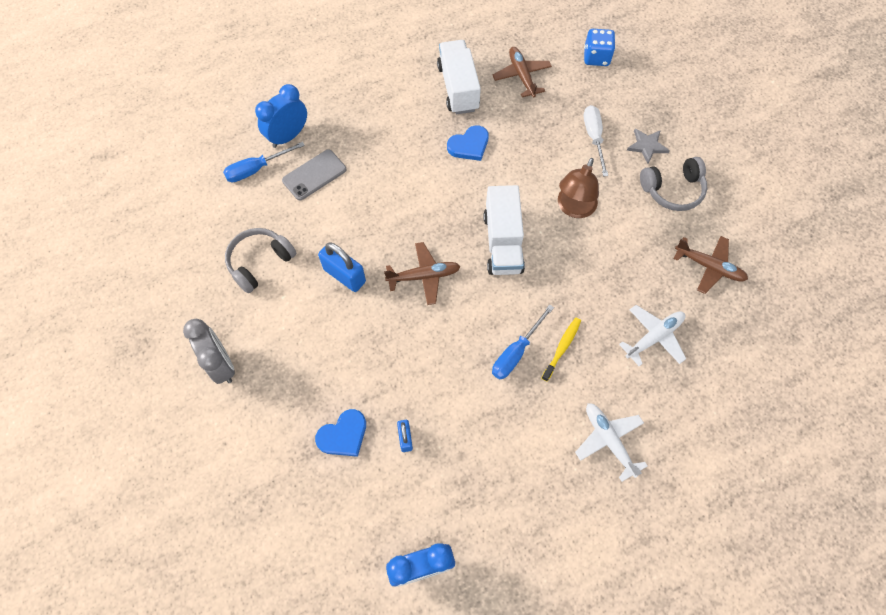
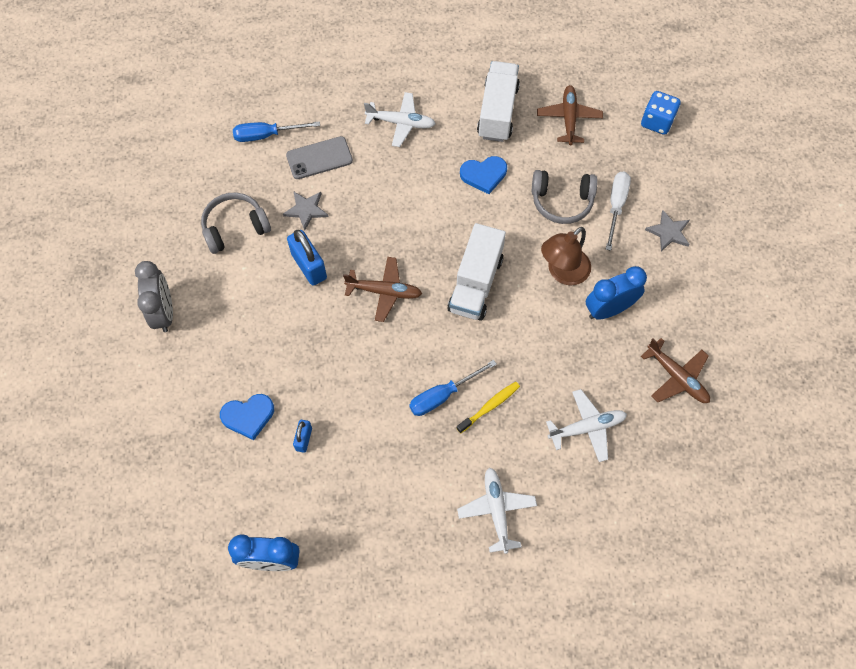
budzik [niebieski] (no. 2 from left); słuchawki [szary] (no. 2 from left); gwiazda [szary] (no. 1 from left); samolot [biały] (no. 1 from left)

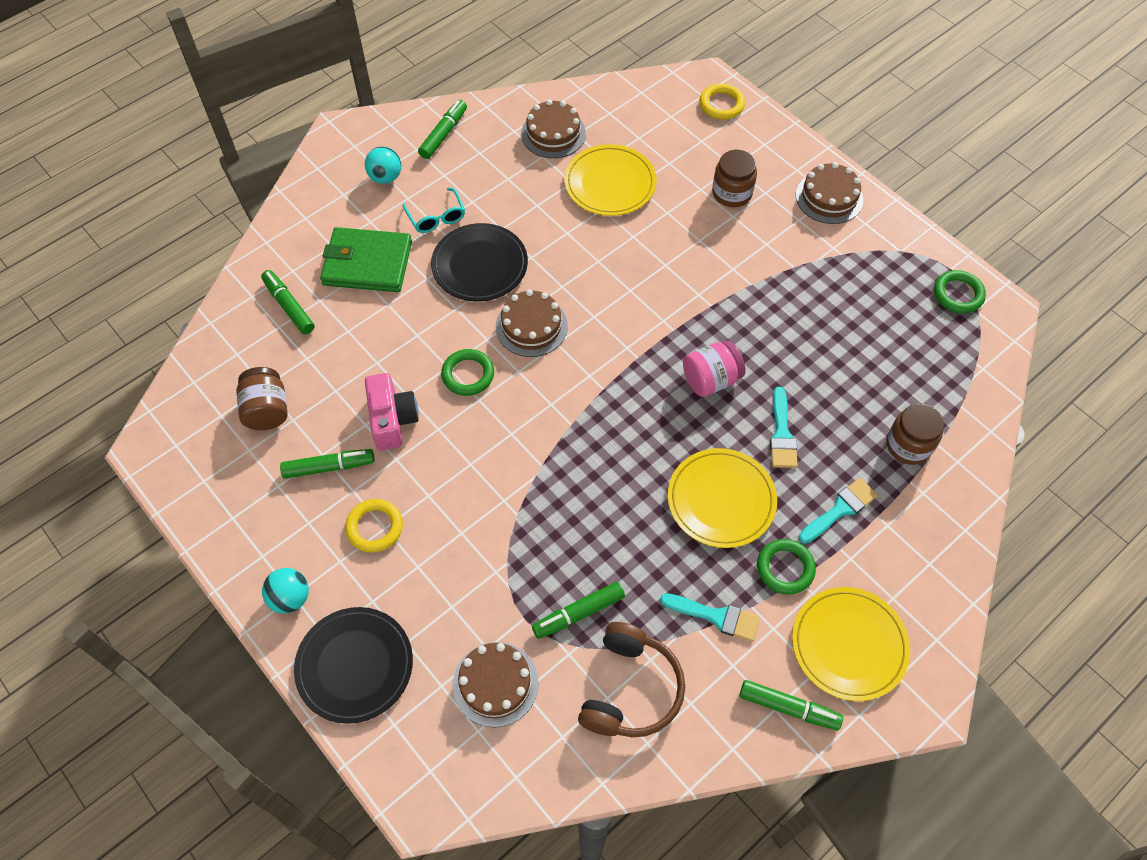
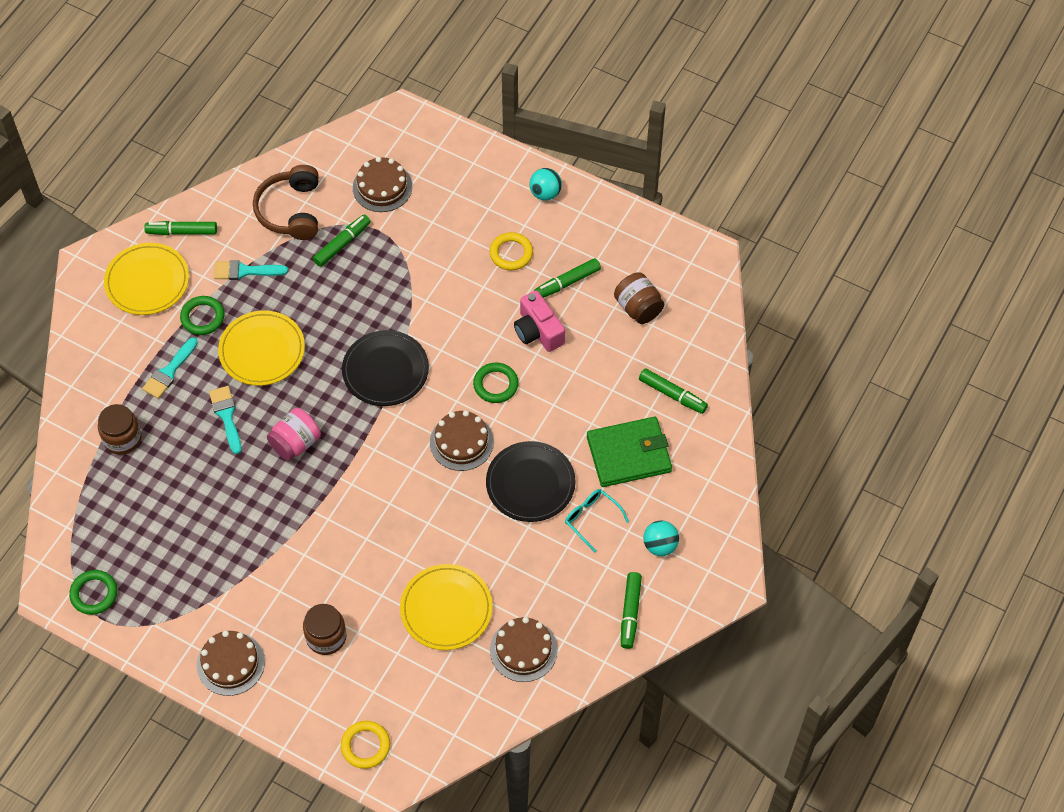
talerz [czarny] (no. 1 from left)

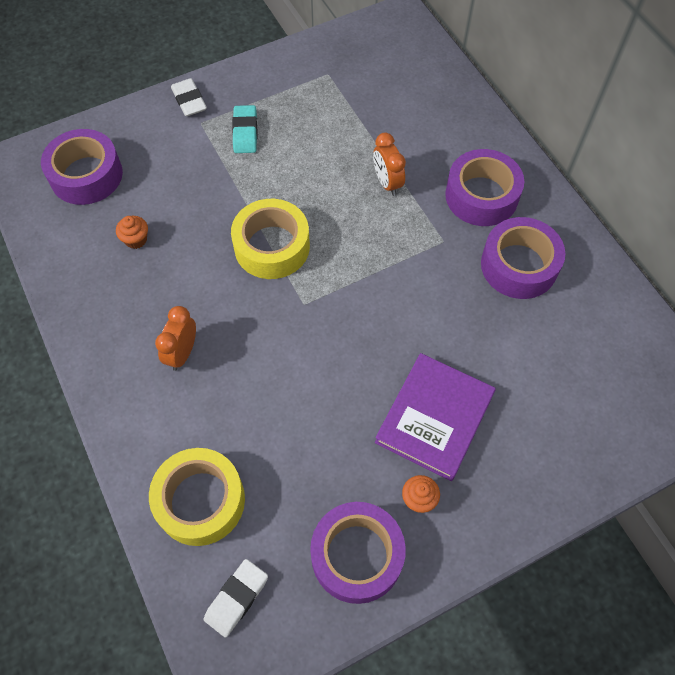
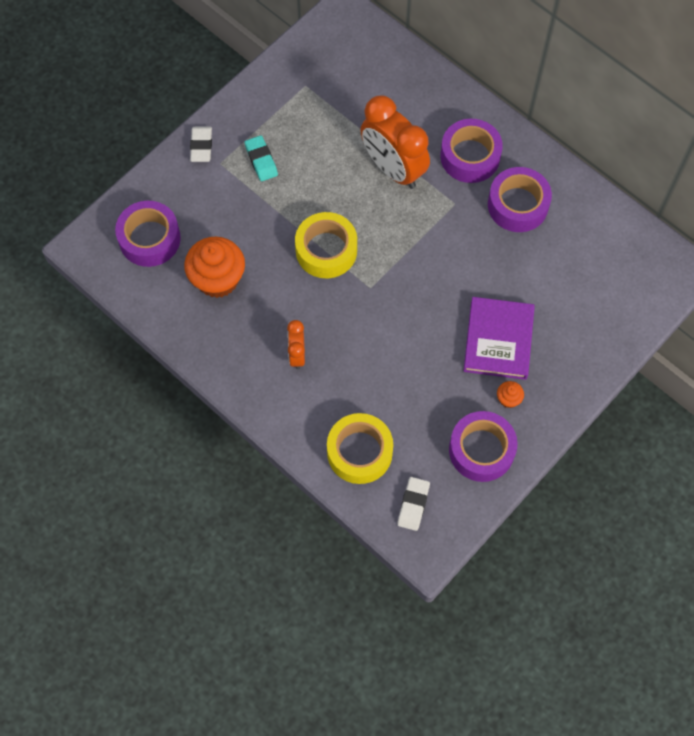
muffinka [pomarańczowy] (no. 1 from left); gumka do mazania [biały] (no. 1 from left); budzik [pomarańczowy] (no. 2 from left)

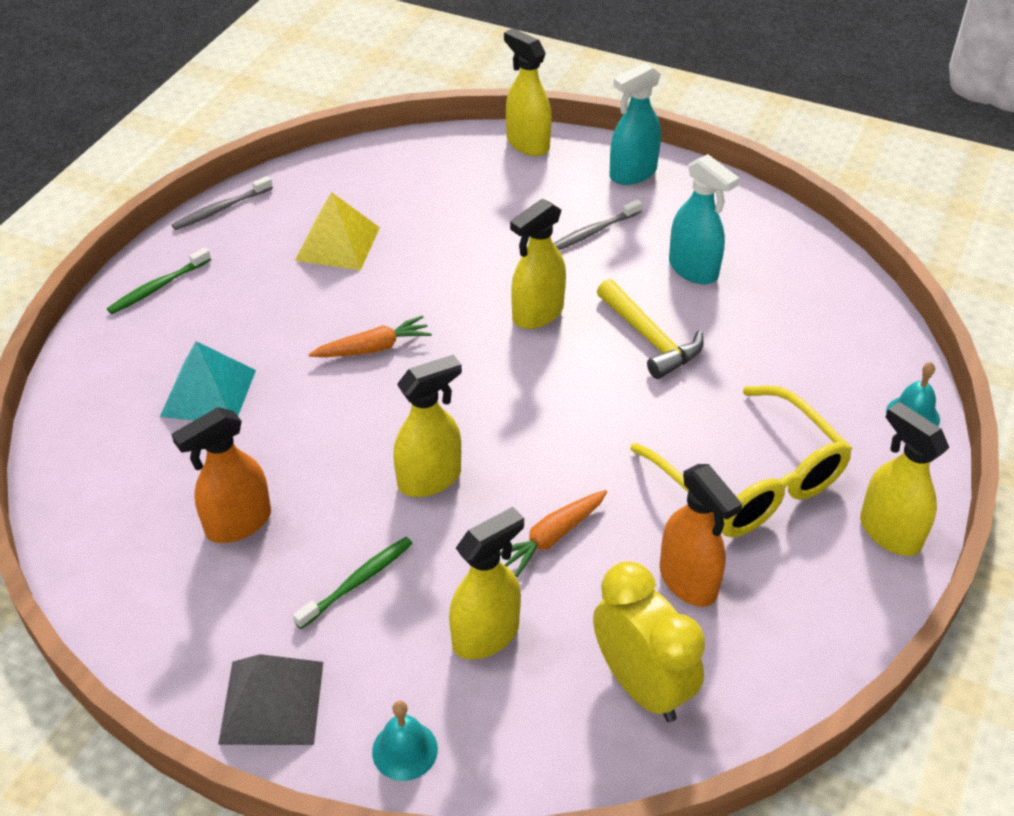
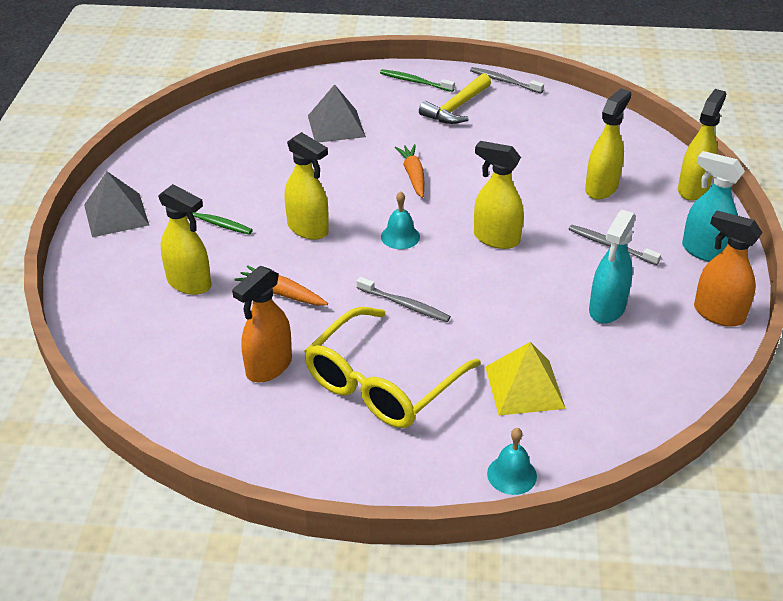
piramida [szary] (no. 2 from left); spryskiwacz [pomarańczowy] (no. 2 from left); piramida [żółty]; marchewka [pomarańczowy] (no. 2 from left); dzwonek [turkusowy] (no. 1 from left); budzik [żółty]; młotek [żółty]; spryskiwacz [żółty] (no. 4 from left); szczoteczka do zębów [szary] (no. 1 from left)

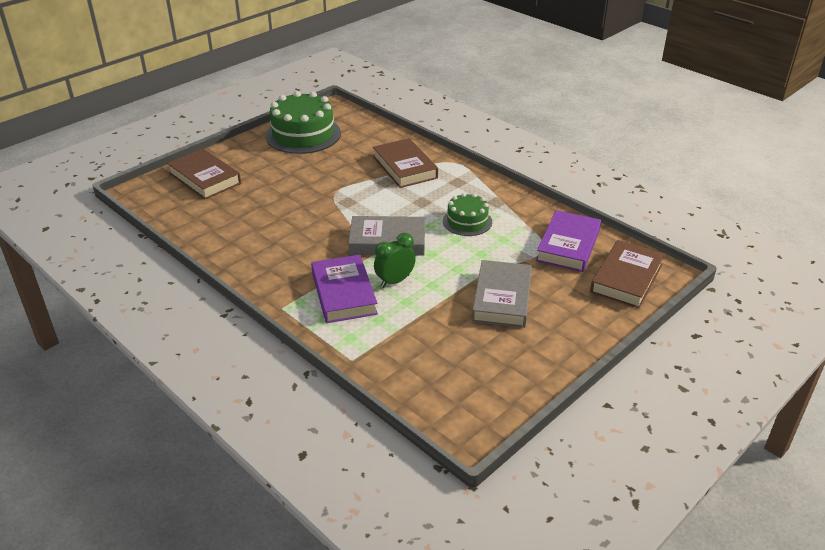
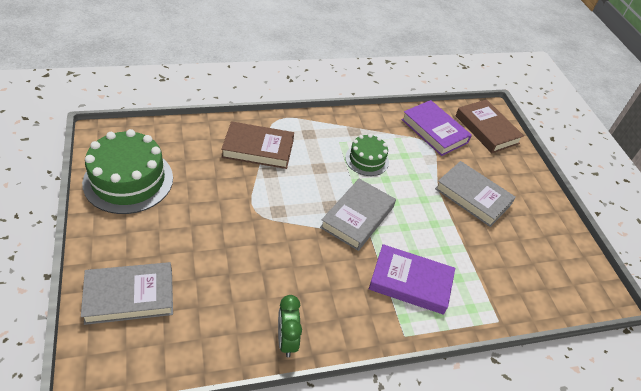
książka [szary] (no. 1 from left); budzik [zielony]

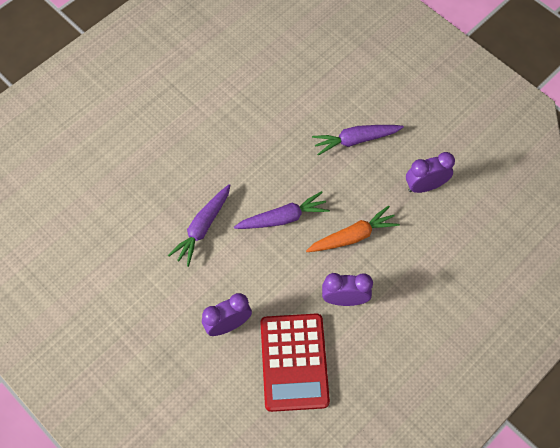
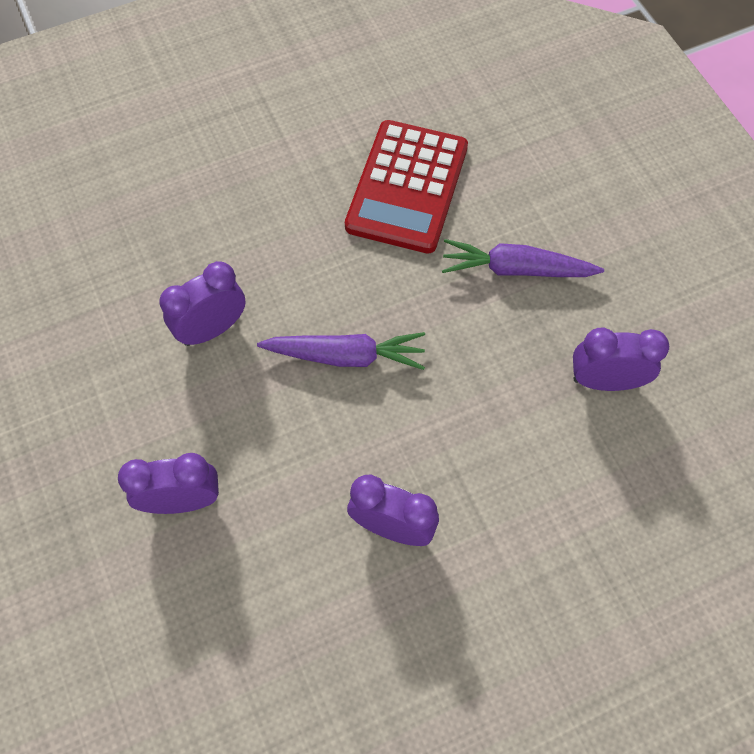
budzik [fioletowy] (no. 2 from left); kalkulator [czerwony]; marchewka [pomarańczowy]

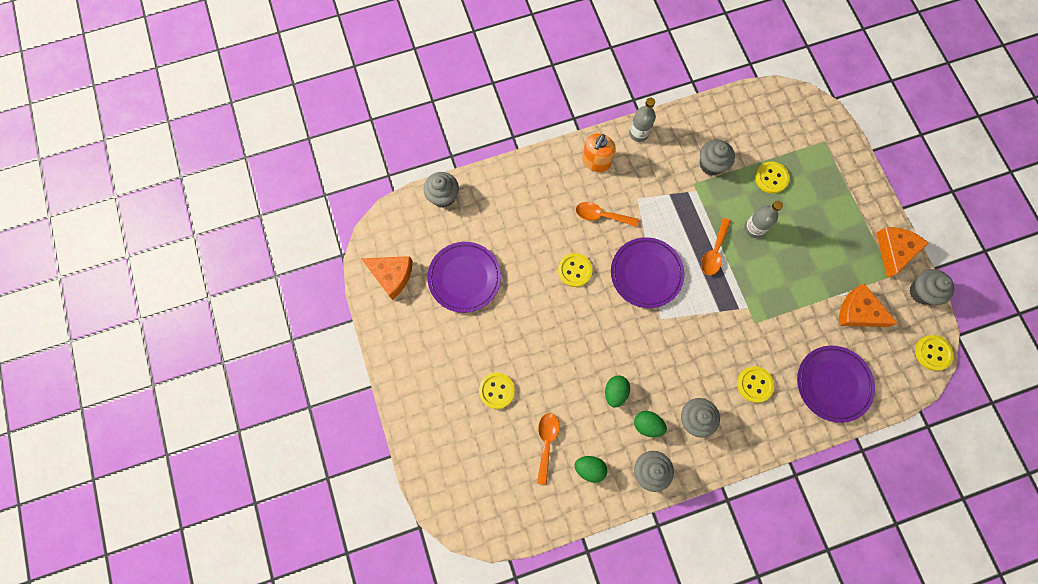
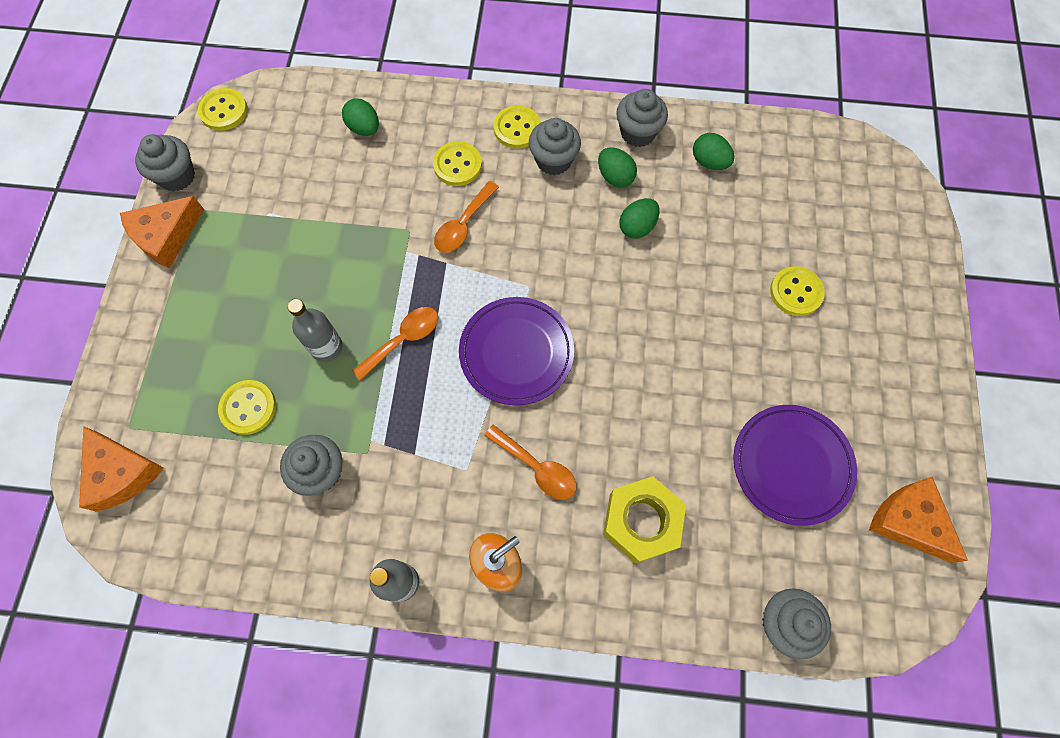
łyżka [pomarańczowy] (no. 2 from left); guzik [żółty] (no. 4 from left); jajko [zielony] (no. 1 from left); ser [pomarańczowy] (no. 1 from left); nakrętka [żółty]

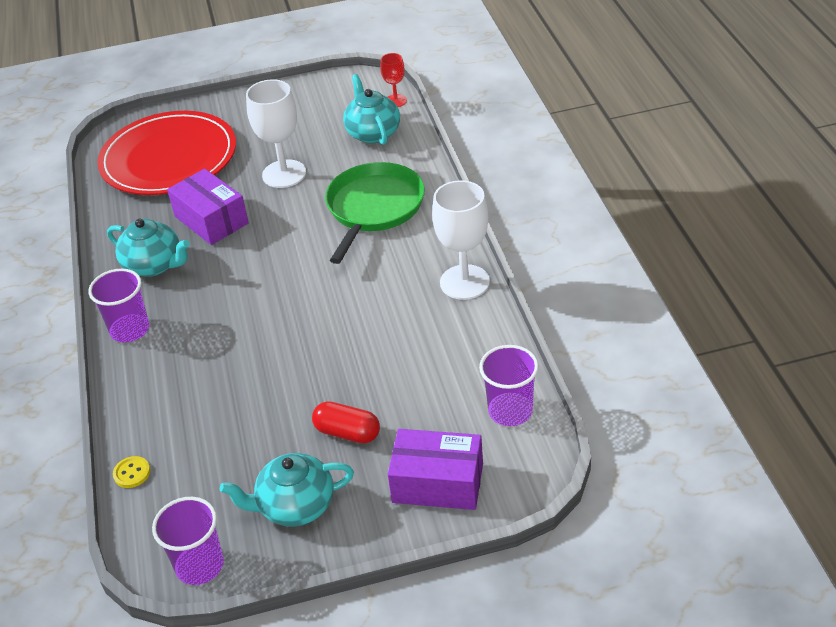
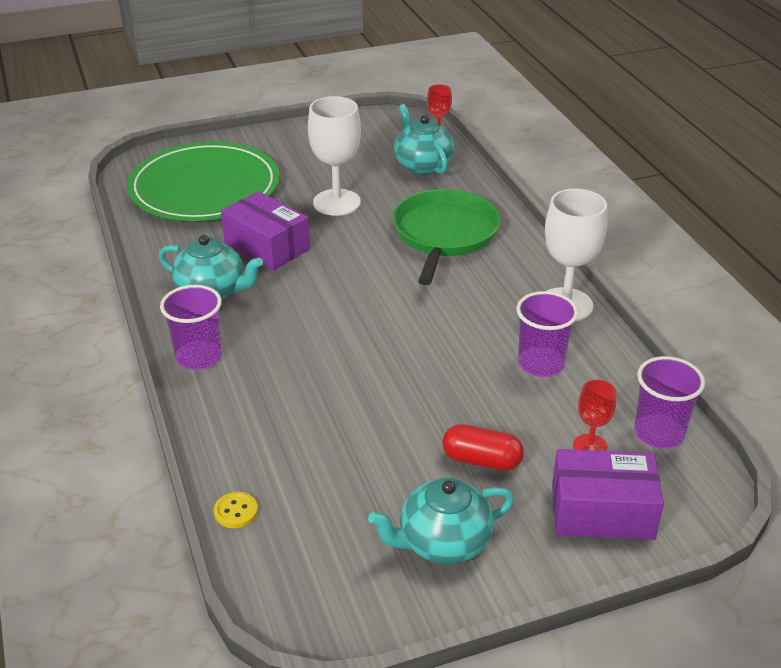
talerz [zielony]; szklanka [fioletowy] (no. 2 from left); kielich [czerwony] (no. 2 from left)

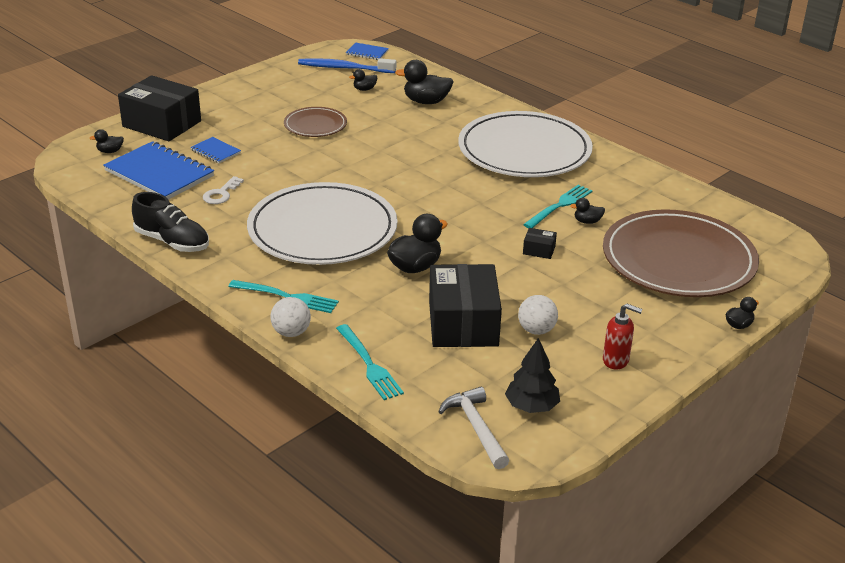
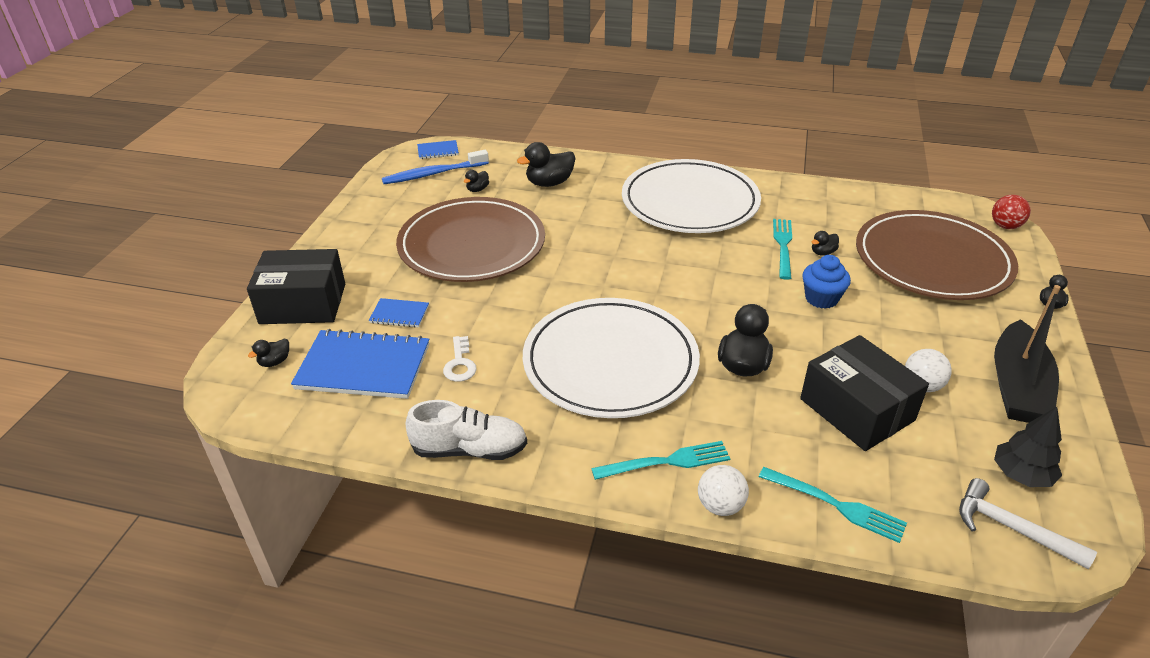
but [biały]; talerz [brązowy] (no. 1 from left); muffinka [niebieski]; łódka [czarny]; piłka [czerwony]

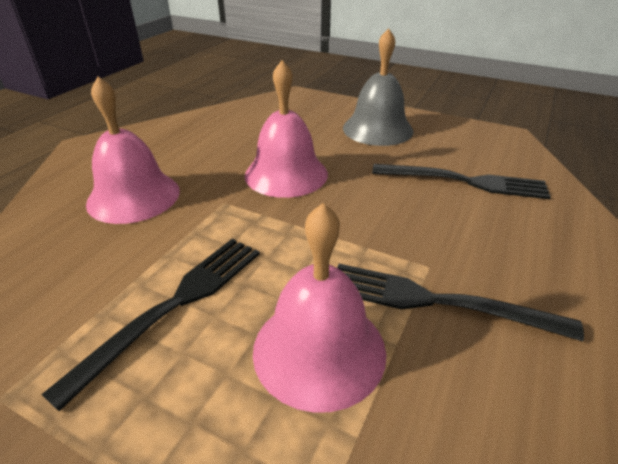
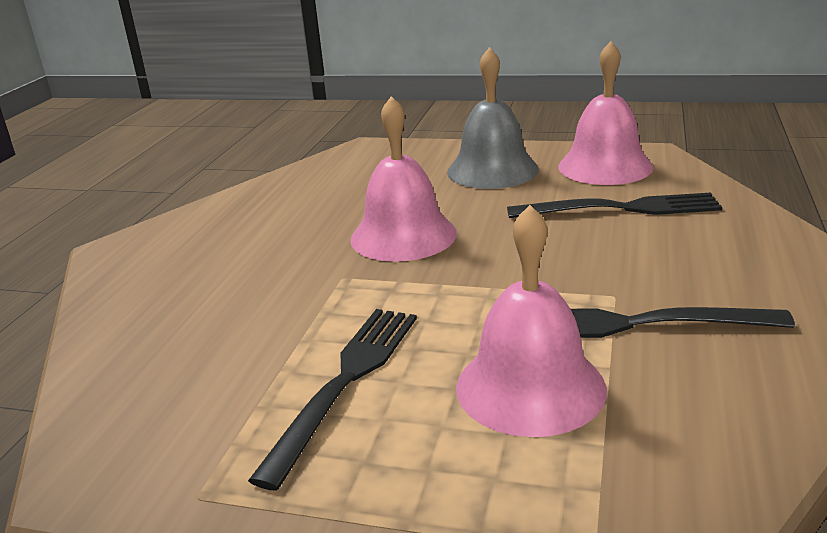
dzwonek [różowy] (no. 3 from left)

